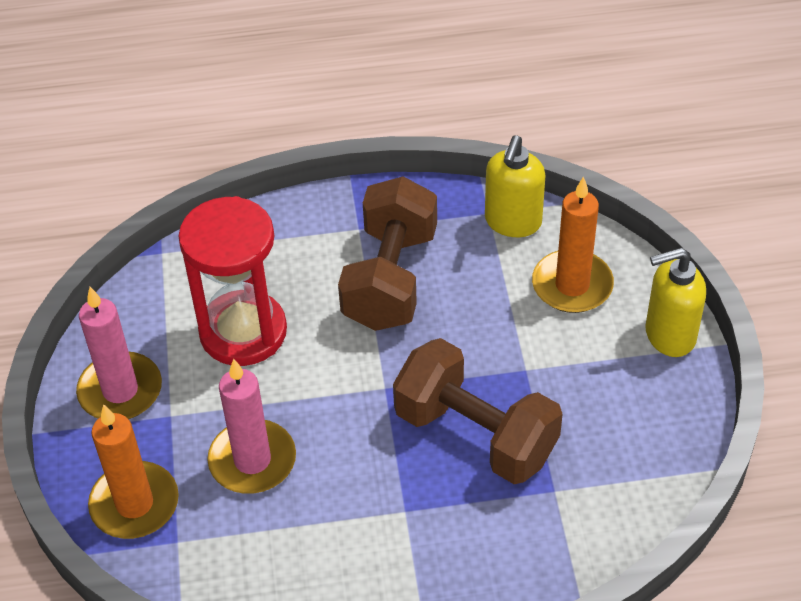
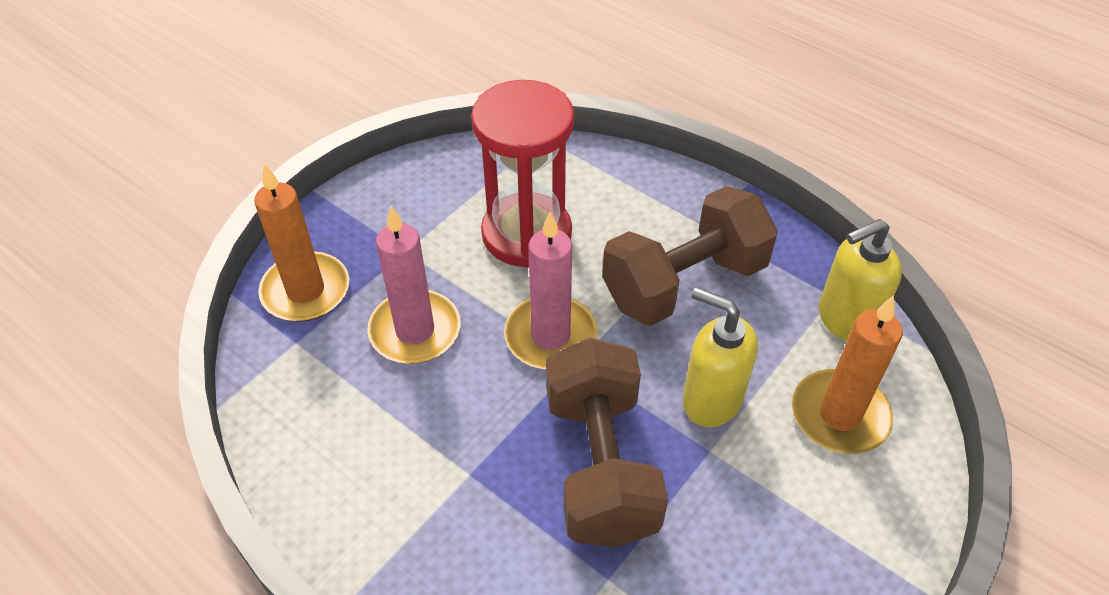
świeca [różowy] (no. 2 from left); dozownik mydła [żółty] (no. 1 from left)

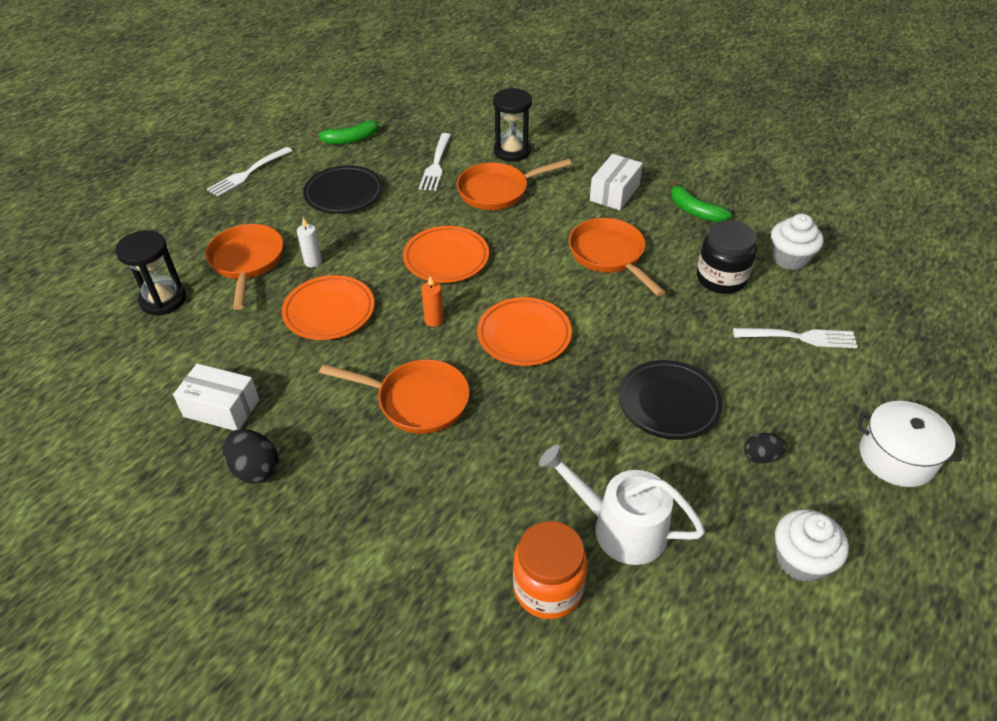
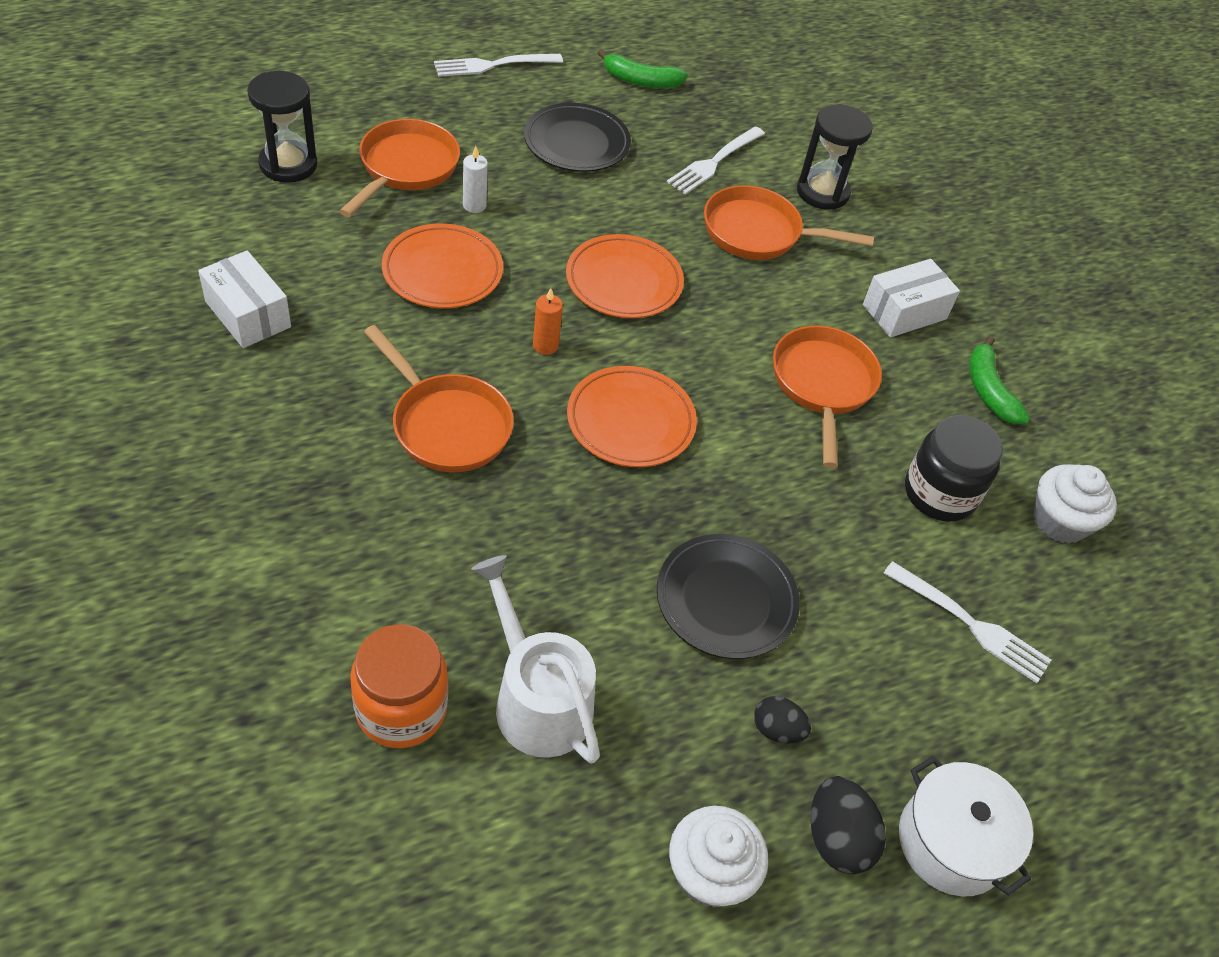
jajko [czarny] (no. 2 from left)

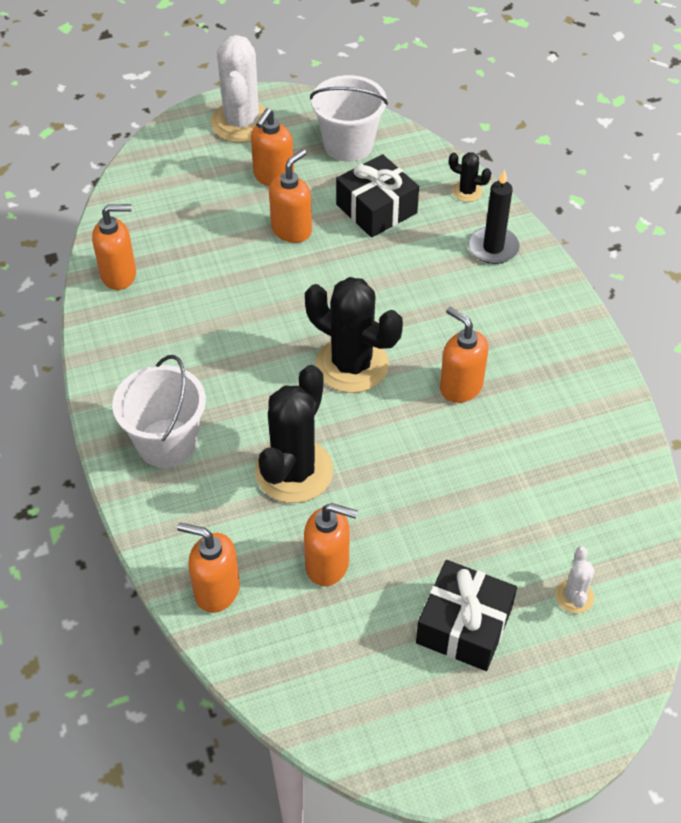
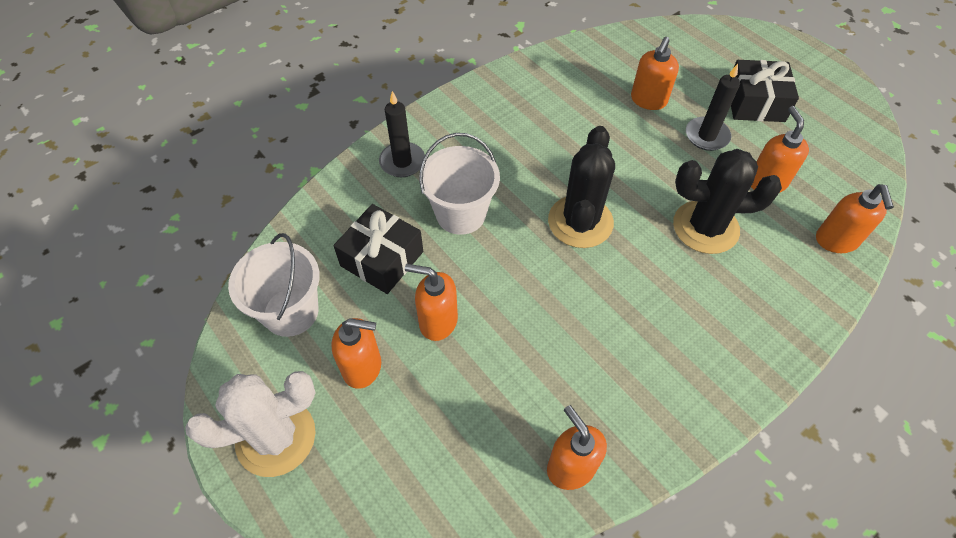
wiadro [biały] (no. 2 from left); dozownik mydła [pomarańczowy] (no. 4 from left); kaktus [czarny] (no. 3 from left in the first image); kaktus [biały] (no. 2 from left in the first image); świeca [czarny] (no. 2 from left)

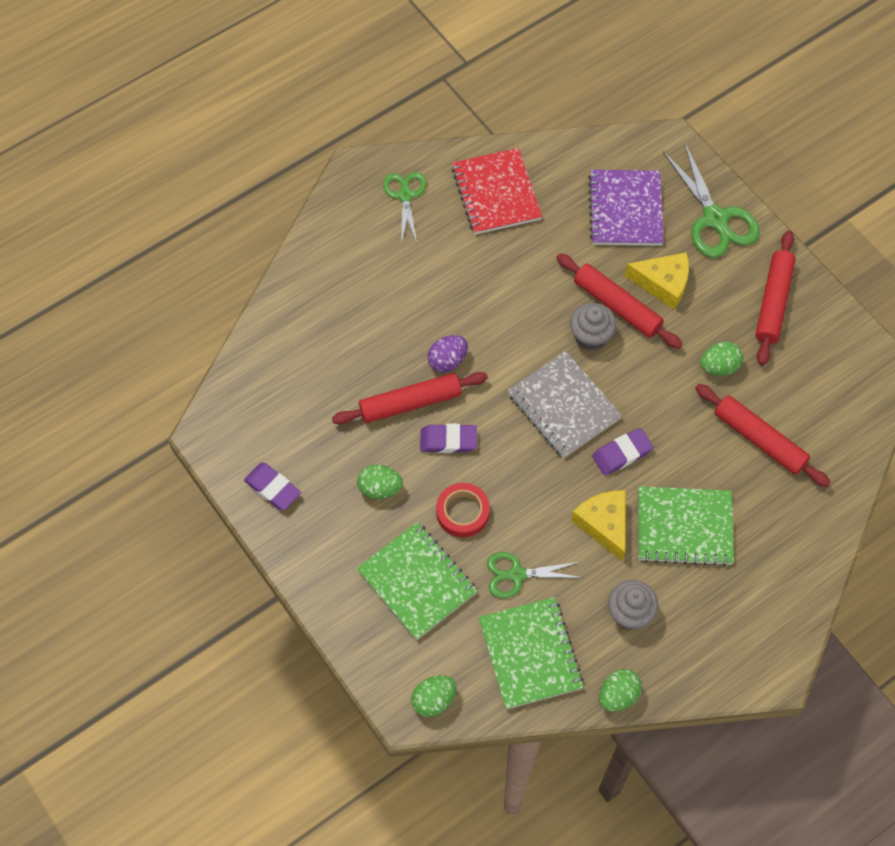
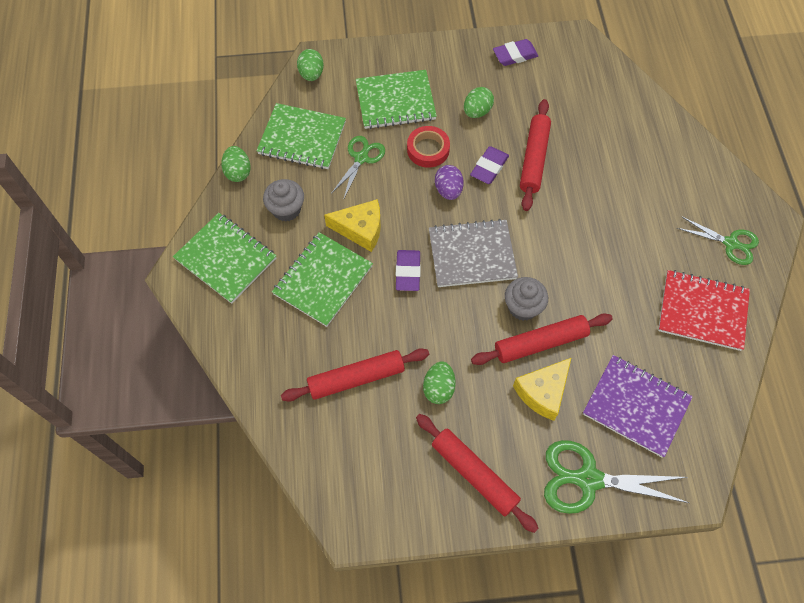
jajko [fioletowy]; zeszyt [zielony] (no. 1 from left)

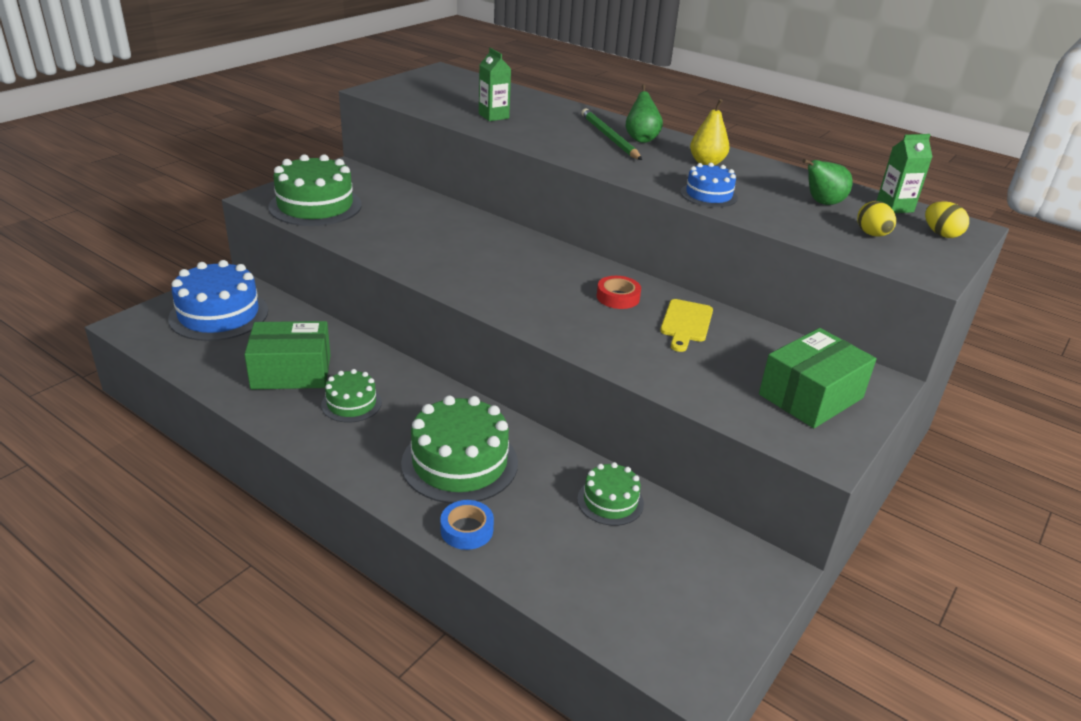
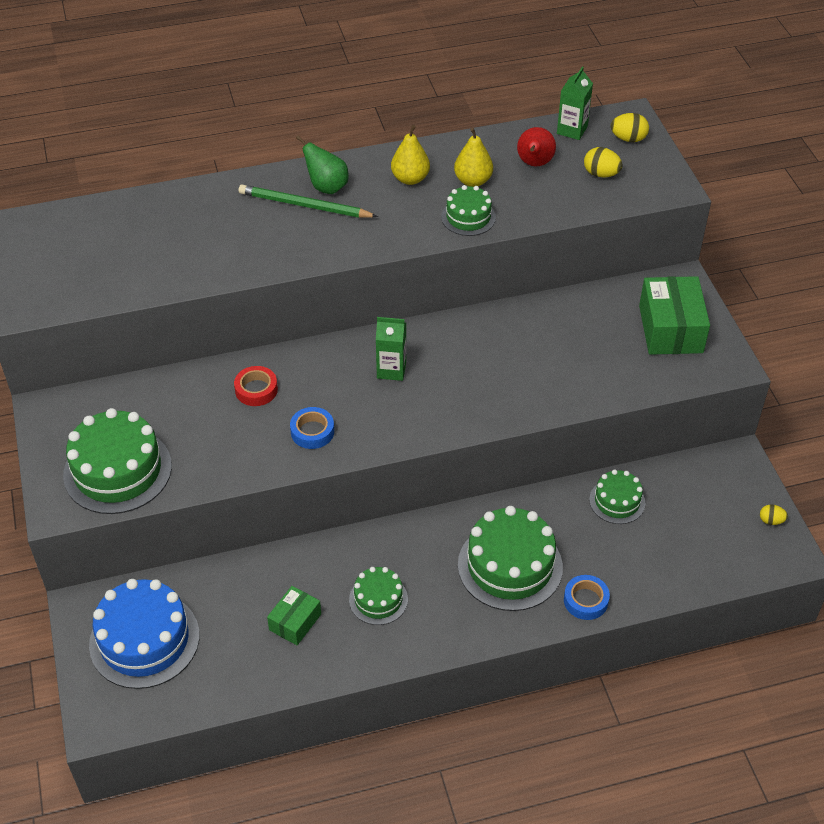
pudełko [zielony] (no. 1 from left); karton mleka [zielony] (no. 1 from left); taśma klejąca [czerwony]; deska do krojenia [żółty]; tort [zielony] (no. 3 from left); gruszka [czerwony]; taśma klejąca [niebieski] (no. 1 from left); gruszka [żółty] (no. 2 from left); jajko [żółty] (no. 3 from left)

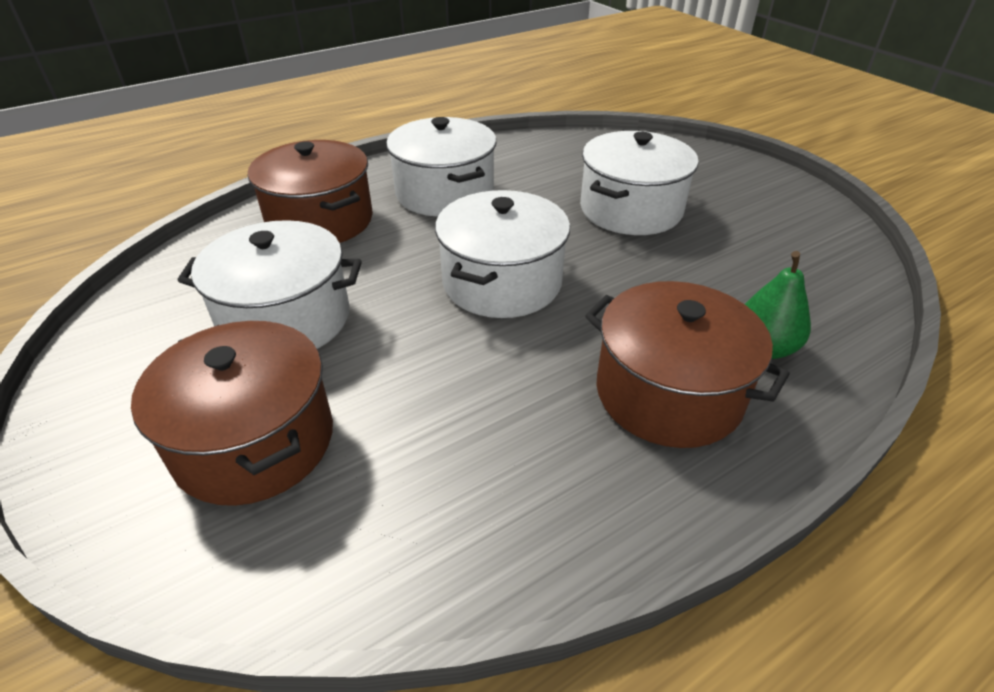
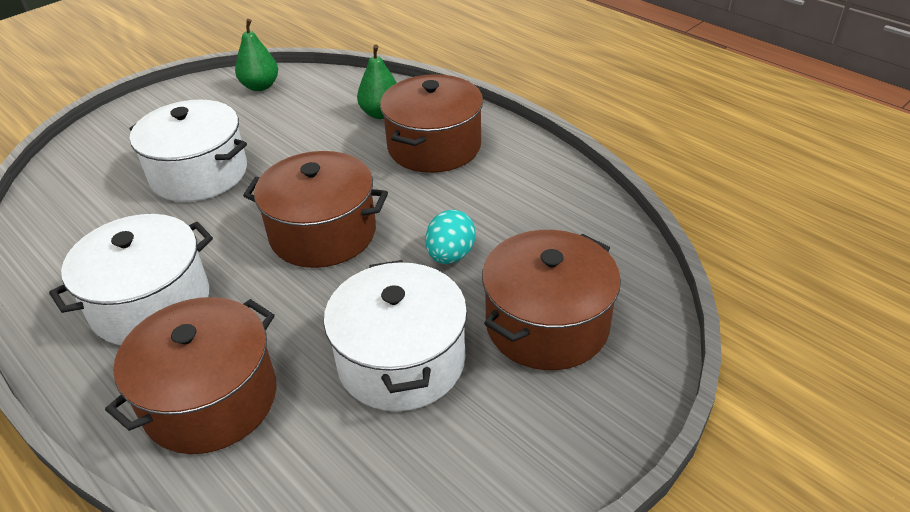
garnek [brązowy] (no. 2 from left); gruszka [zielony] (no. 1 from left); jajko [turkusowy]

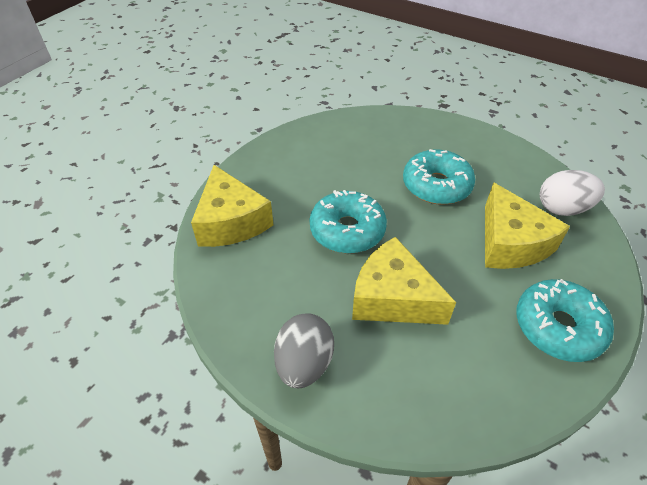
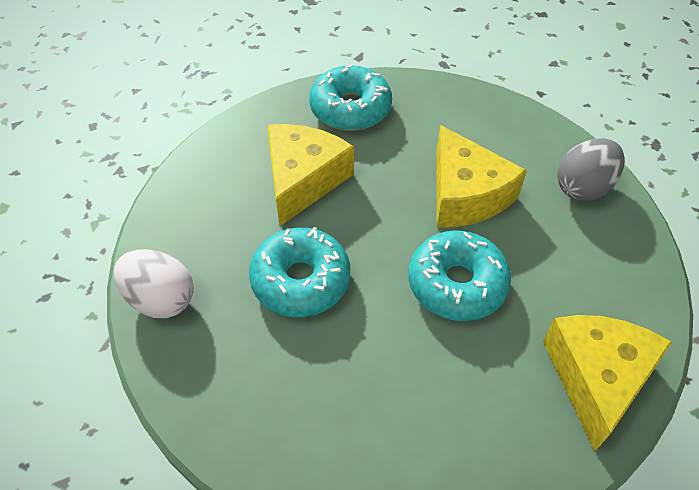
jajko [biały]

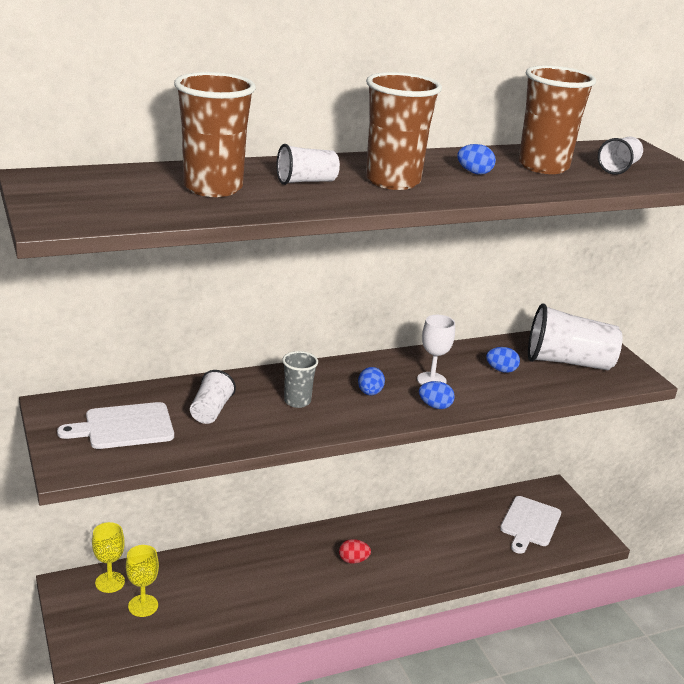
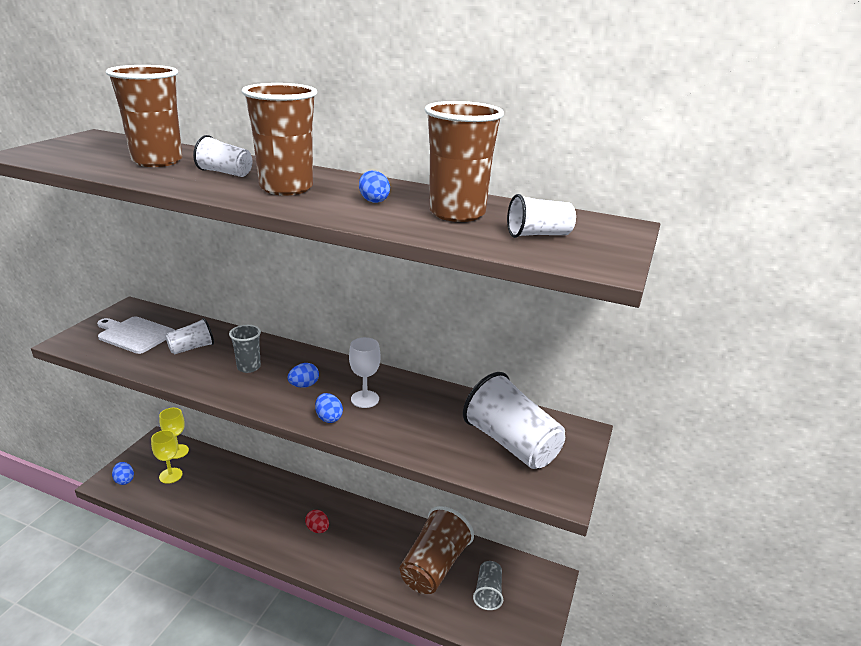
jajko [niebieski] (no. 1 from left); szklanka [szary] (no. 2 from left); szklanka [brązowy] (no. 3 from left)

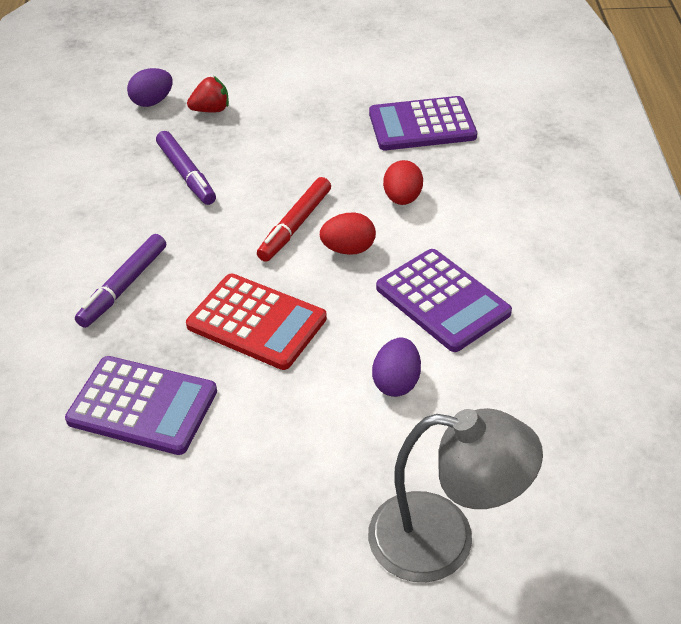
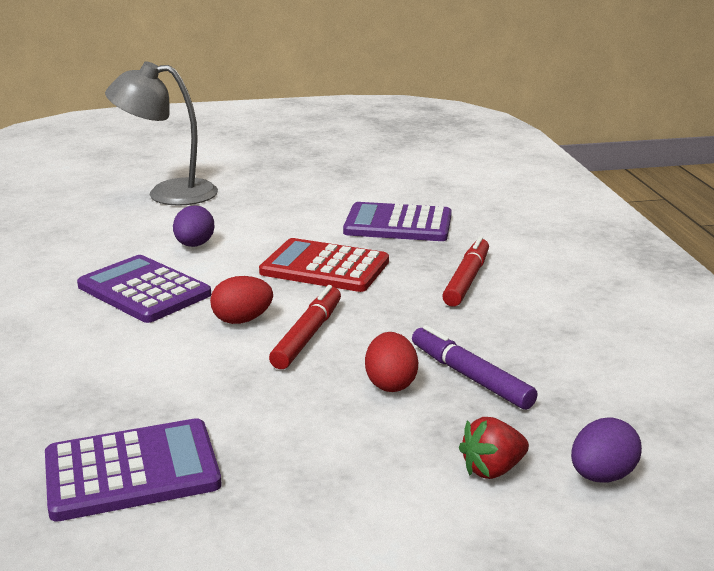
flamaster [czerwony] (no. 2 from left); jajko [czerwony] (no. 2 from left)

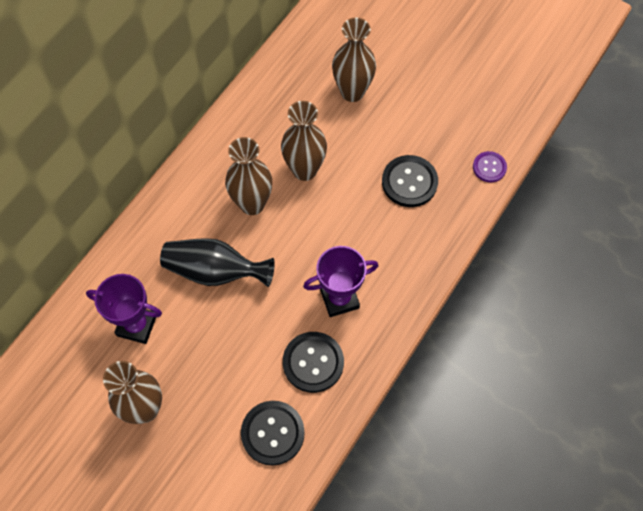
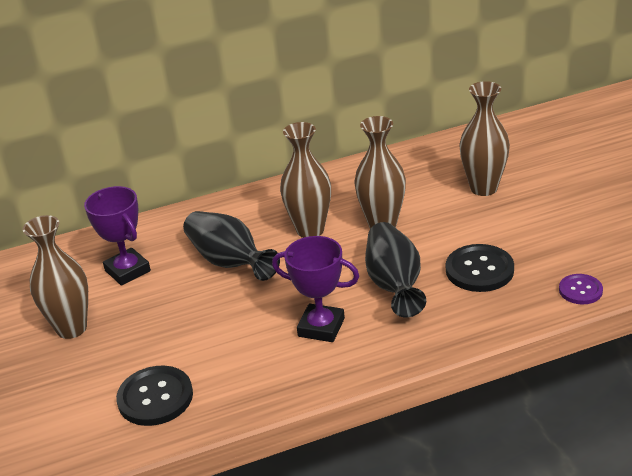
guzik [czarny] (no. 2 from left in the first image); wazon [czarny] (no. 2 from left)

